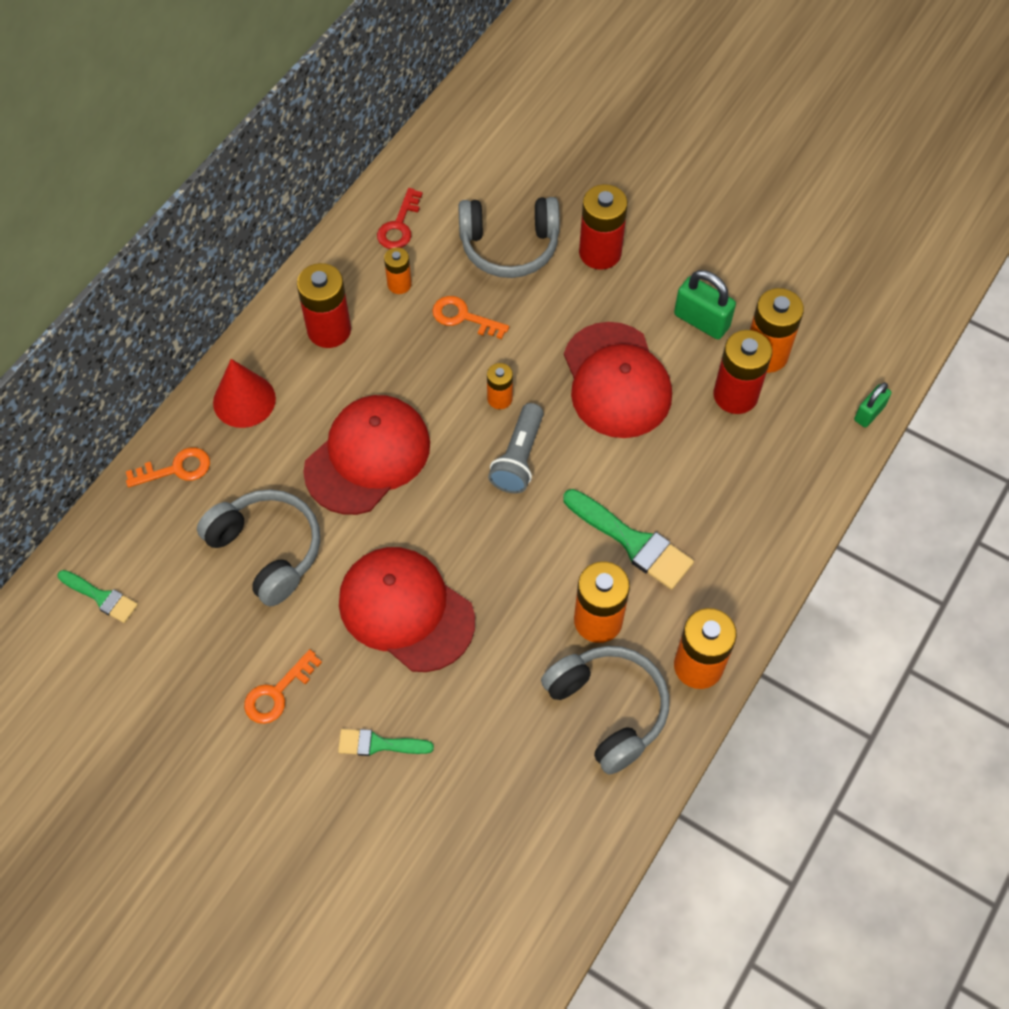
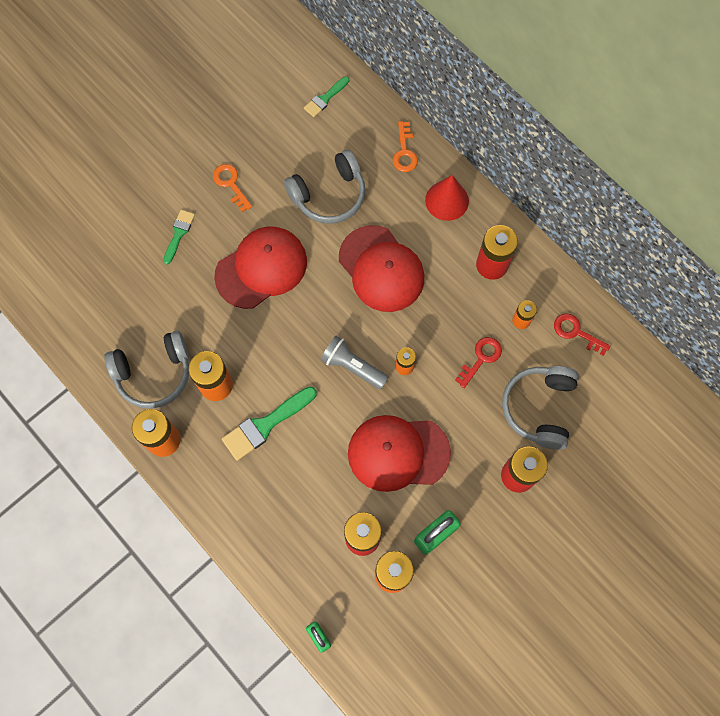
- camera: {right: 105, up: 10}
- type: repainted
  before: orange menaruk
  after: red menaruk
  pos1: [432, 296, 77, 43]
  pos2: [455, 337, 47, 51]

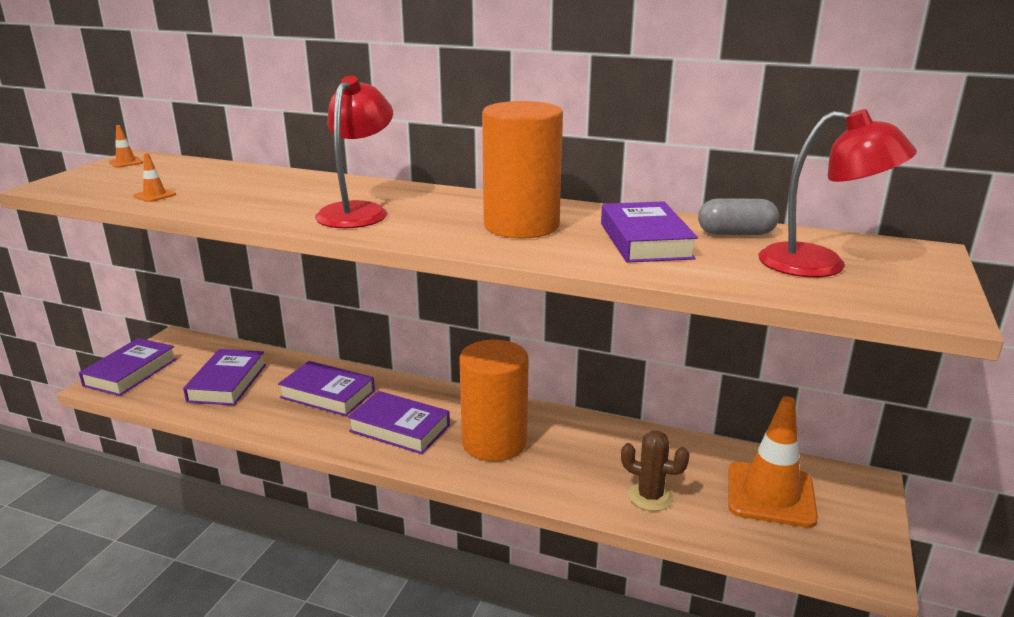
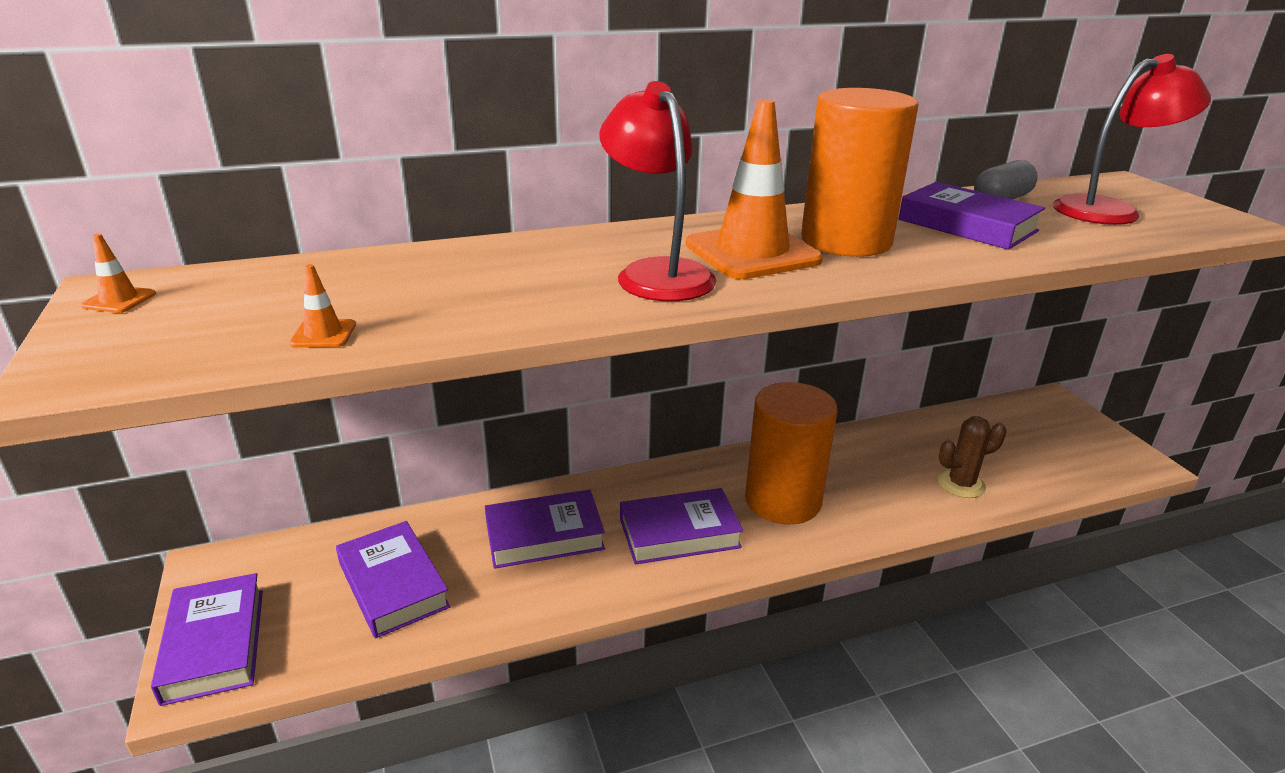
- camera: {right: -40, up: 5}
- type: shifted
  before: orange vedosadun
  pos1: [728, 396, 90, 132]
  pos2: [686, 99, 137, 180]

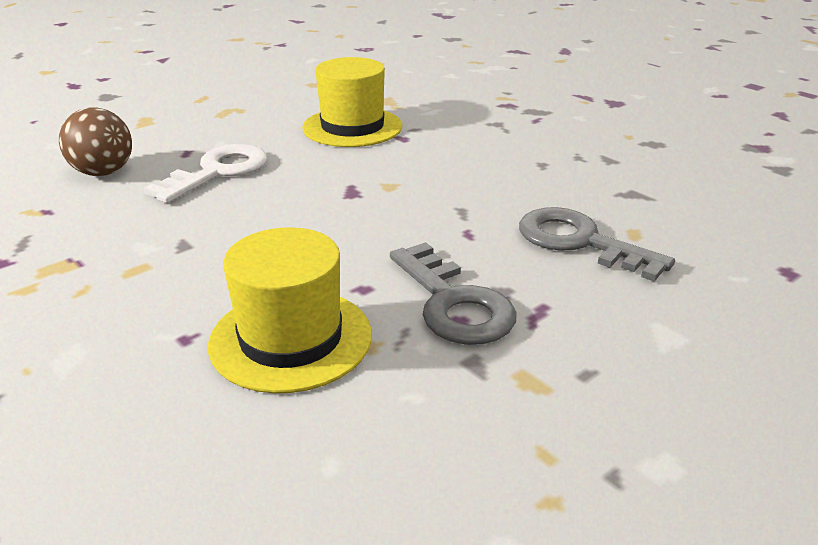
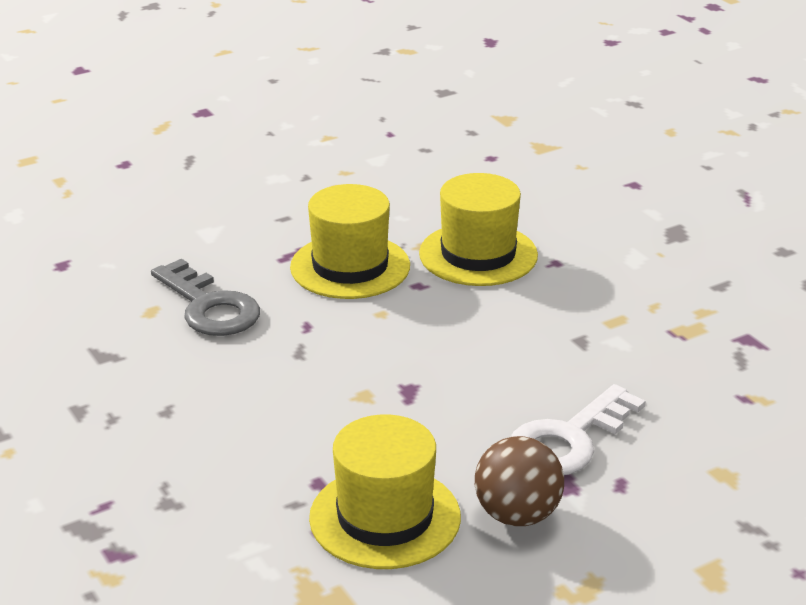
- camera: {right: -170, up: 0}
- type: shifted
  before: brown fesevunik
  pos1: [59, 107, 73, 69]
  pos2: [475, 436, 89, 90]
- type: swapped
  before: grey menaruk
  after: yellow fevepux
  pos1: [390, 242, 126, 103]
  pos2: [290, 184, 120, 115]

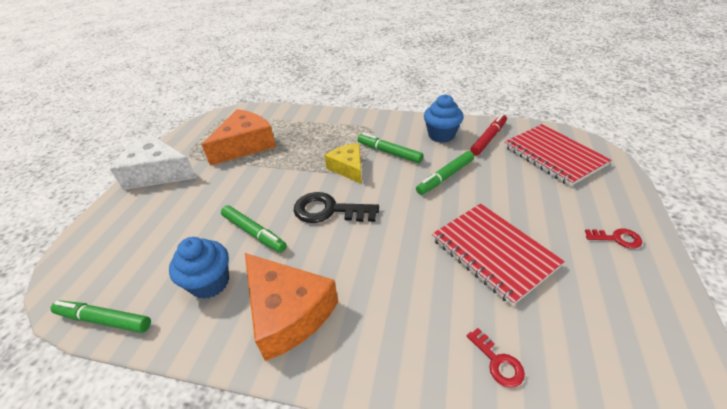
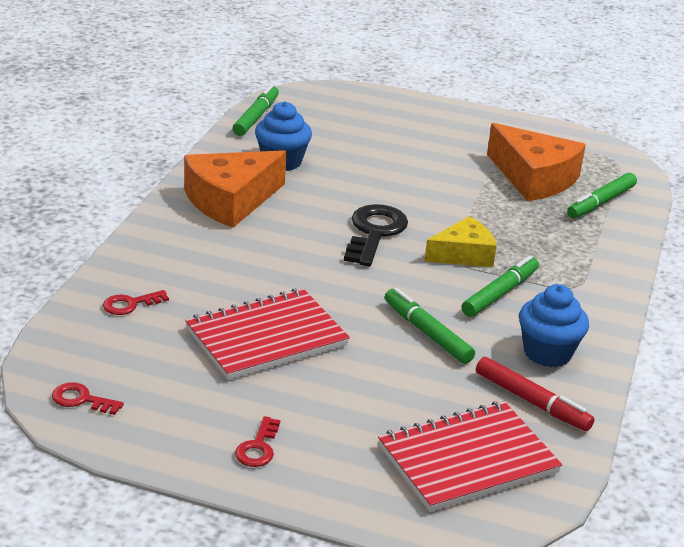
- camera: {right: 90, up: -10}
- type: gone
  before: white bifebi
  pos1: [110, 134, 87, 56]
- type: new
  after: red menaruk
  pos2: [52, 382, 72, 33]
- type: shifted
  before: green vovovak
  pos1: [221, 205, 66, 48]
  pos2: [567, 173, 70, 45]

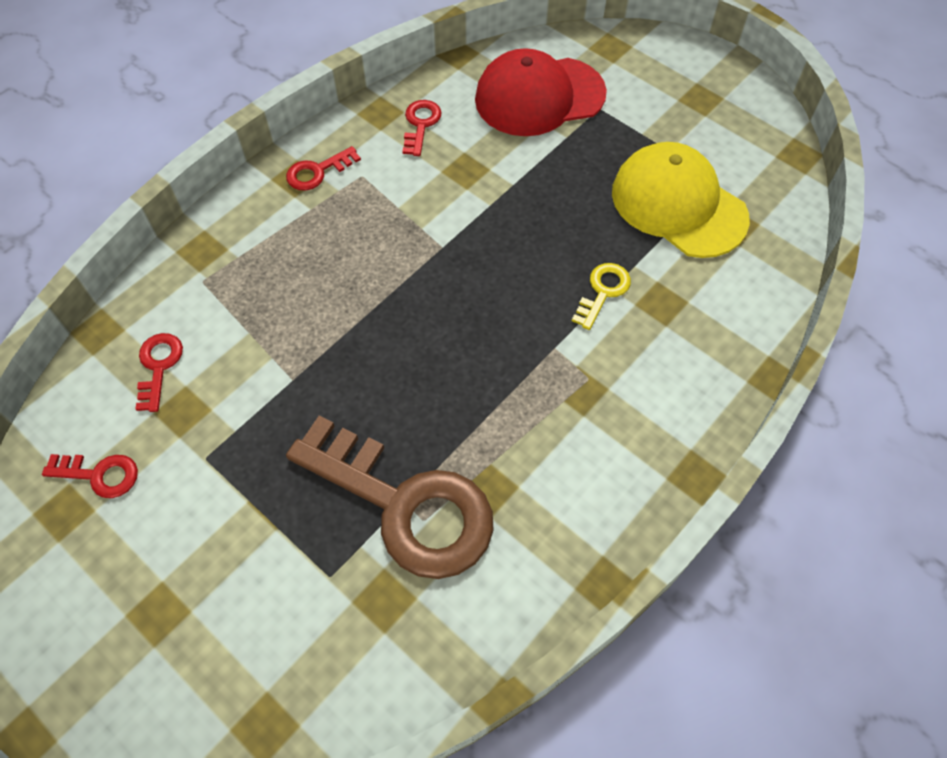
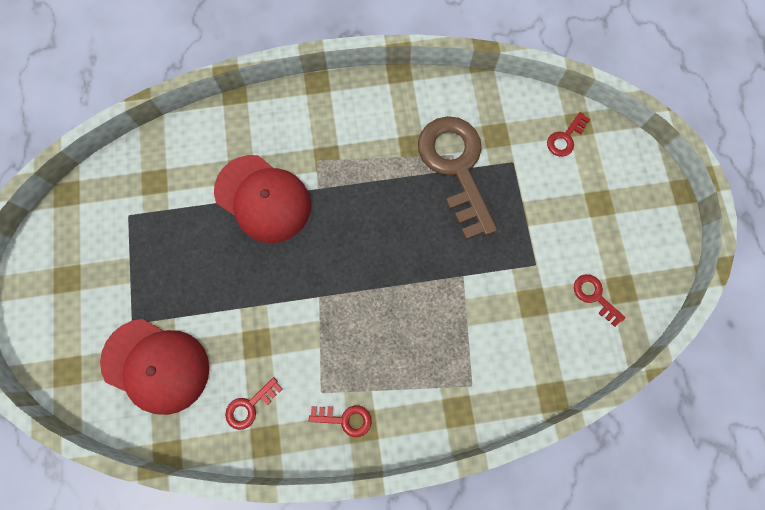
- camera: {right: -140, up: 15}
- type: gone
  before: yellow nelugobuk
  pos1: [612, 142, 138, 116]
- type: shifted
  before: red menaruk
  pos1: [136, 333, 47, 79]
  pos2: [547, 112, 44, 45]
- type: swapped
  before: yellow menaruk
  after: red nelugobuk
  pos1: [572, 263, 59, 67]
  pos2: [214, 155, 97, 88]

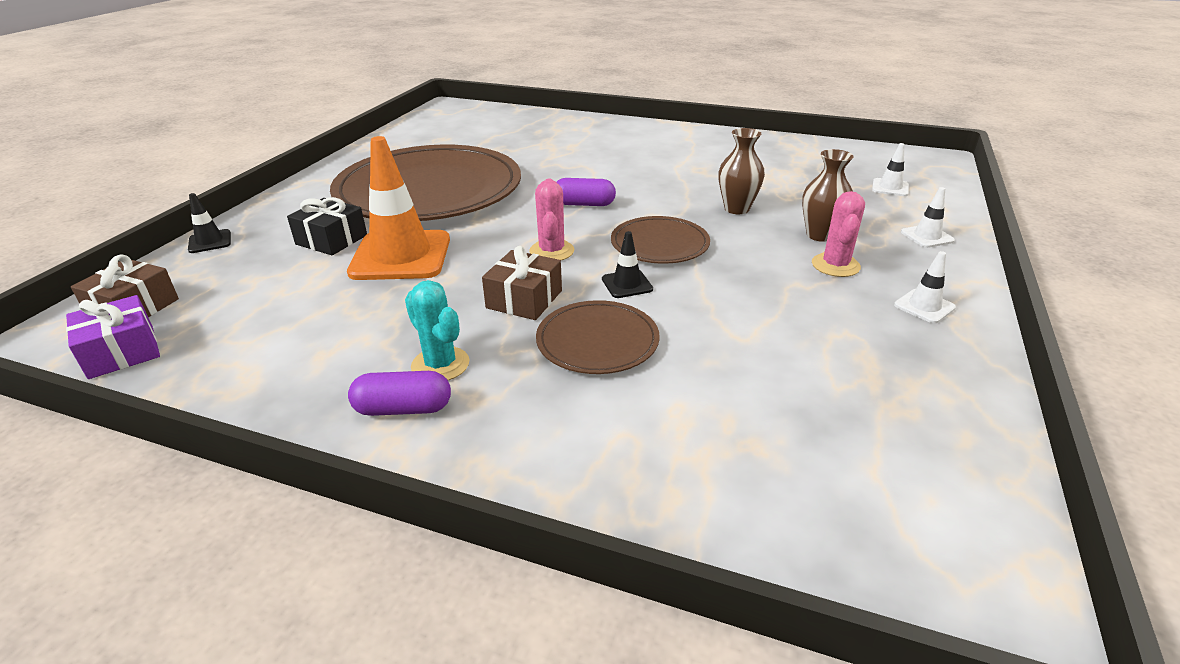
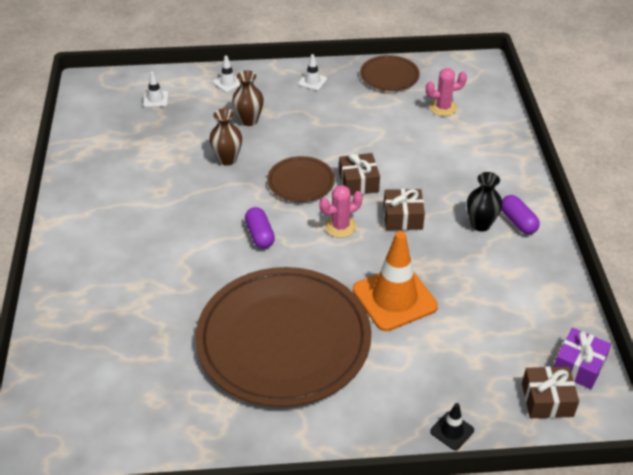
- camera: {right: -115, up: 10}
- type: gone
  before: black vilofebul
  pos1: [287, 197, 80, 58]
- type: shifted
  before: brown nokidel
  pos1: [536, 300, 124, 74]
  pos2: [360, 55, 60, 36]
- type: shifted
  before: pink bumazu
  pos1: [812, 191, 53, 86]
  pos2: [426, 68, 41, 48]
- type: swapped
  before: turquoise bumazu
  after: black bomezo
  pos1: [405, 280, 64, 100]
  pos2: [467, 172, 35, 60]
- type: swapped
  before: black vedosadun
  after: brown vilofebul
  pos1: [602, 231, 51, 67]
  pos2: [339, 153, 41, 43]

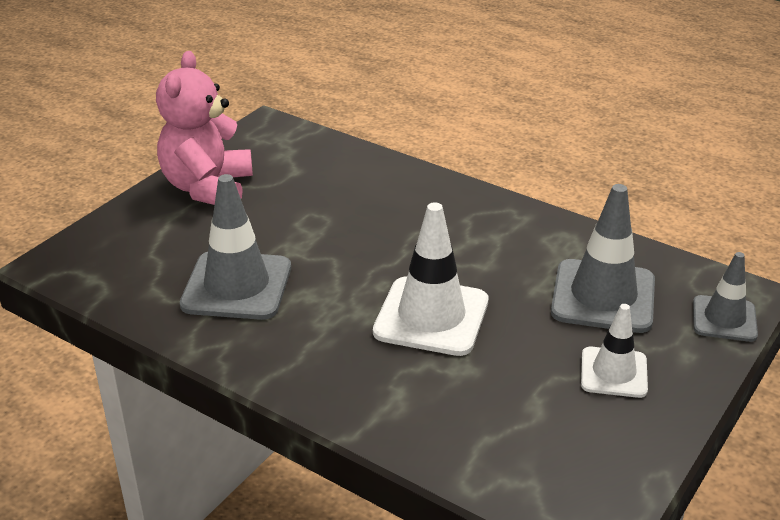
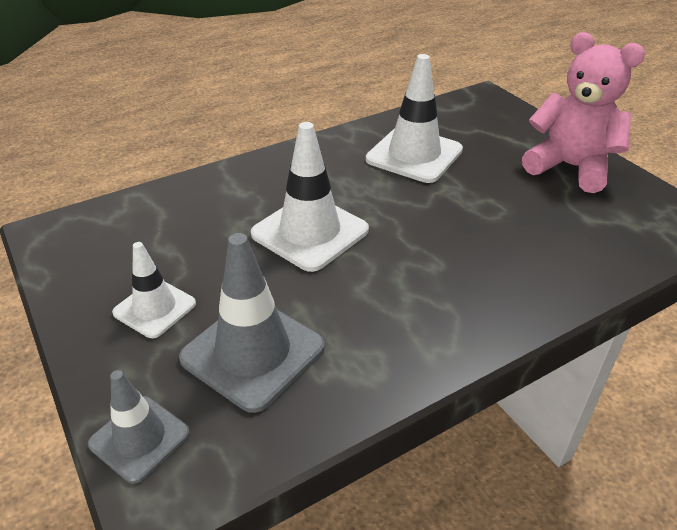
- camera: {right: 115, up: 5}
- type: repainted
  before: grey vedosadun
  after: white vedosadun
  pos1: [180, 174, 111, 146]
  pos2: [366, 54, 97, 129]

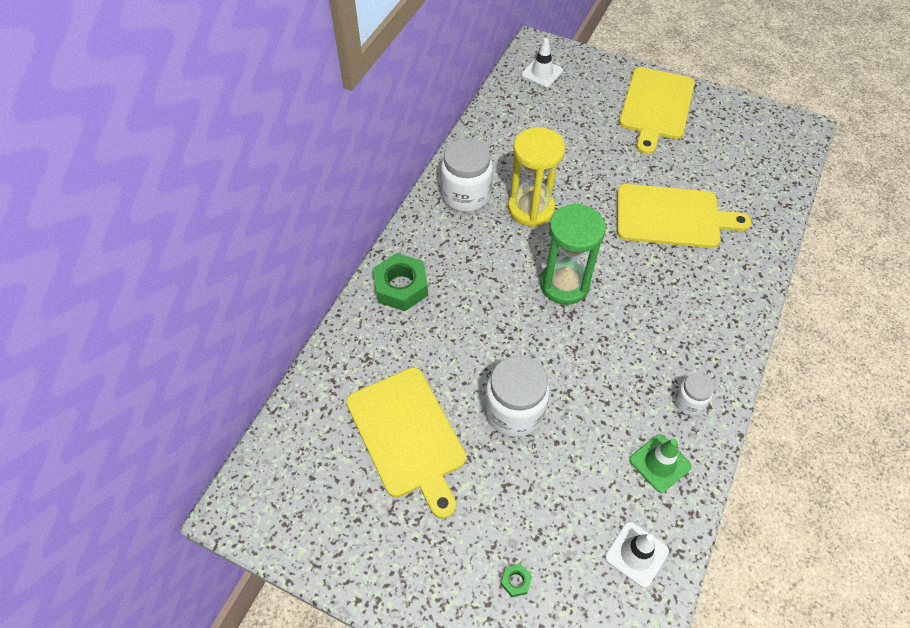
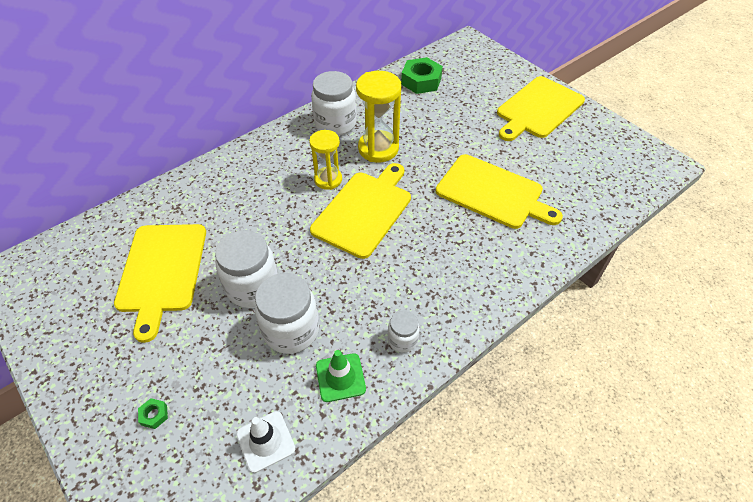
- camera: {right: 25, up: -5}
- type: gone
  before: white vedosadun
  pos1: [521, 38, 42, 49]
- type: new
  after: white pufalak
  pos2: [255, 273, 64, 81]
- type: new
  after: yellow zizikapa
  pos2: [309, 130, 33, 60]
- type: shifted
  before: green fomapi
  pos1: [373, 253, 55, 58]
  pos2: [401, 57, 42, 37]
- type: swapped
  before: green zizikapa
  after: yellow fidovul
  pos1: [540, 203, 66, 102]
  pos2: [310, 163, 101, 96]

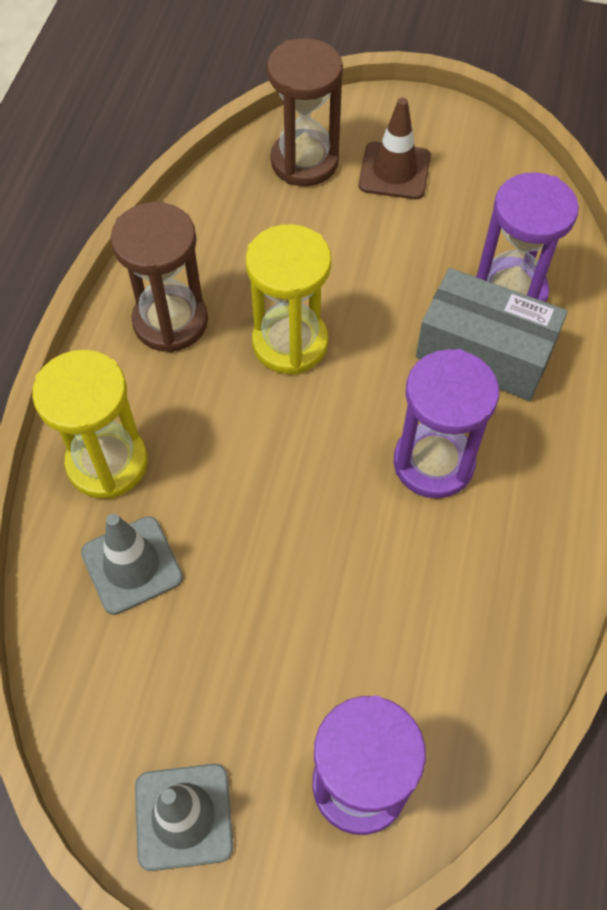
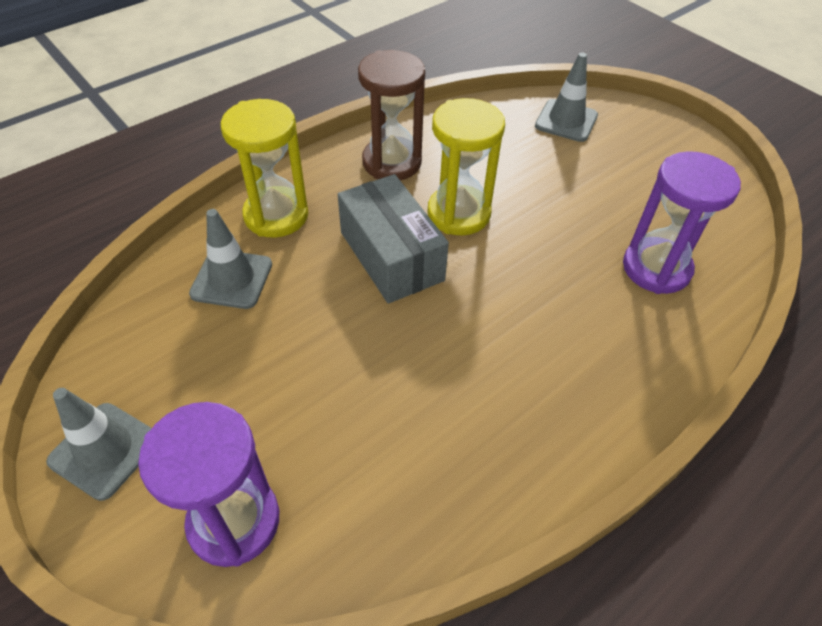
- camera: {right: 35, up: -10}
- type: gone
  before: brown vedosadun
  pos1: [359, 98, 72, 101]
- type: gone
  before: purple zizikapa
  pos1: [394, 349, 105, 149]
- type: shifted
  before: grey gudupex
  pos1: [416, 268, 152, 133]
  pos2: [338, 174, 111, 130]
- type: swapped
  before: brown zizikapa
  after: grey vedosadun
  pos1: [267, 38, 76, 148]
  pos2: [535, 52, 63, 90]

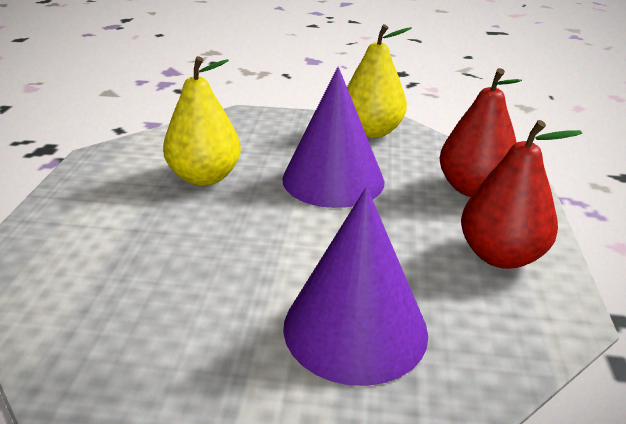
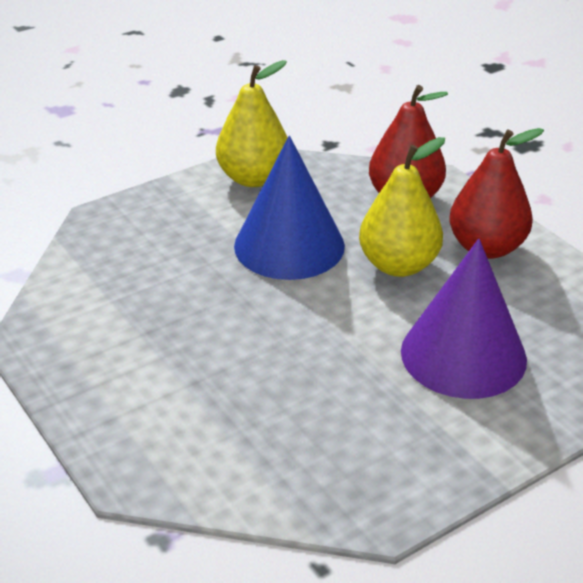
- camera: {right: -40, up: 5}
- type: shifted
  before: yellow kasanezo
  pos1: [163, 56, 78, 130]
  pos2: [359, 137, 86, 140]
- type: repainted
  before: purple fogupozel
  after: blue fogupozel
  pos1: [282, 67, 103, 141]
  pos2: [234, 135, 111, 145]

